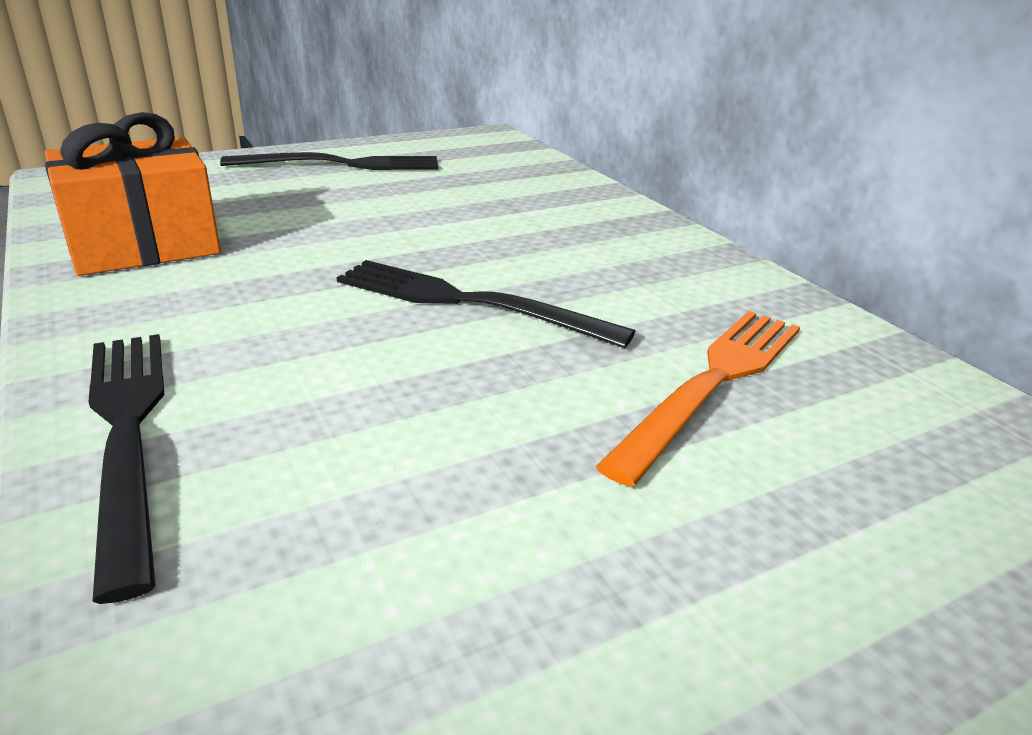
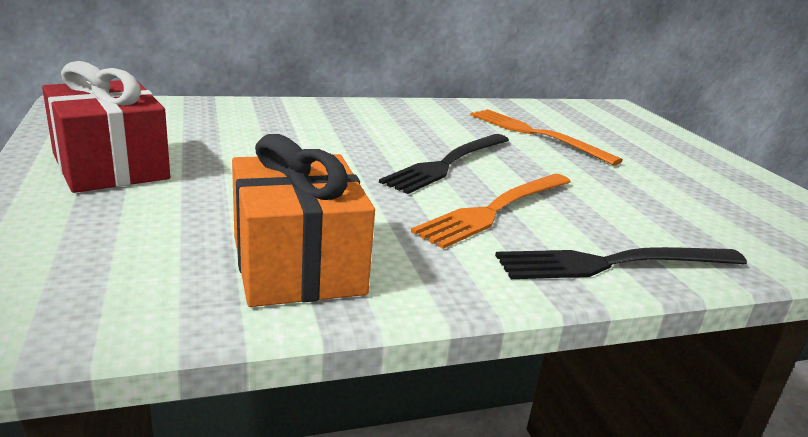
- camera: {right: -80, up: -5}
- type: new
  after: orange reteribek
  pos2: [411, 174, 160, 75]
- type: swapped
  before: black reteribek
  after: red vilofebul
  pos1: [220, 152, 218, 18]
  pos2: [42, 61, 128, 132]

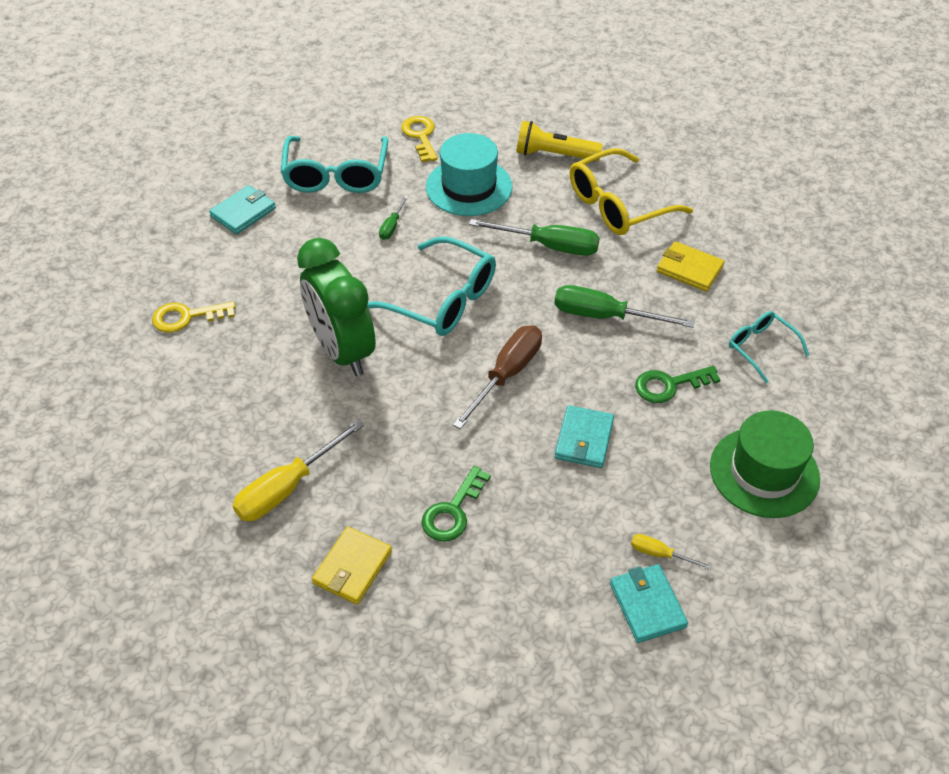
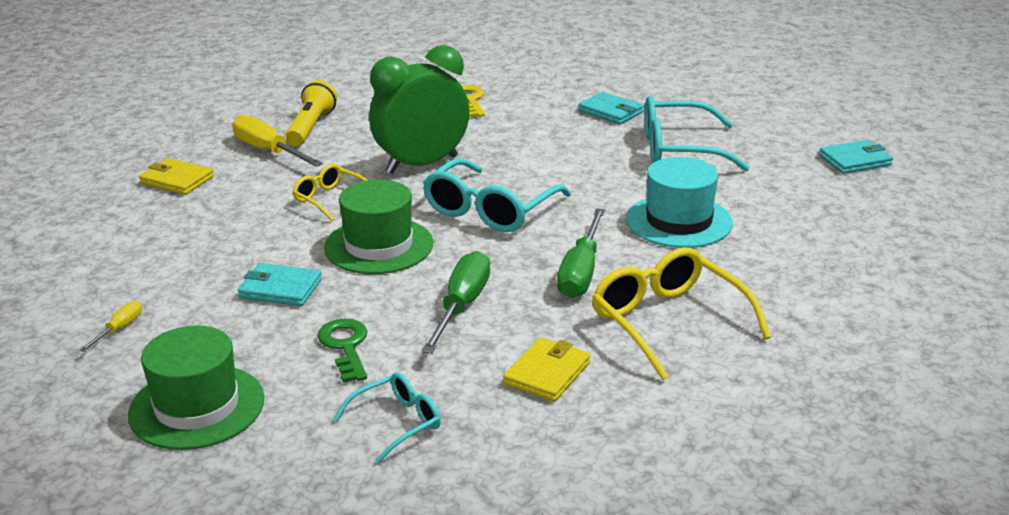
- camera: {right: 90, up: -20}
- type: gone
  before: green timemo
  pos1: [379, 196, 30, 44]
- type: gone
  before: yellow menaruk
  pos1: [401, 116, 36, 46]
- type: gone
  before: green menaruk
  pos1: [421, 466, 70, 76]
- type: new
  after: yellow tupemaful
  pos2: [293, 164, 74, 57]
- type: shifted
  before: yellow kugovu
  pos1: [516, 121, 87, 40]
  pos2: [286, 80, 51, 66]
- type: shifted
  before: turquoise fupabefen
  pos1: [610, 564, 78, 79]
  pos2: [819, 140, 74, 34]
- type: swapped
  before: brown timemo
  after: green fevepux
  pos1: [453, 325, 89, 104]
  pos2: [324, 180, 109, 94]

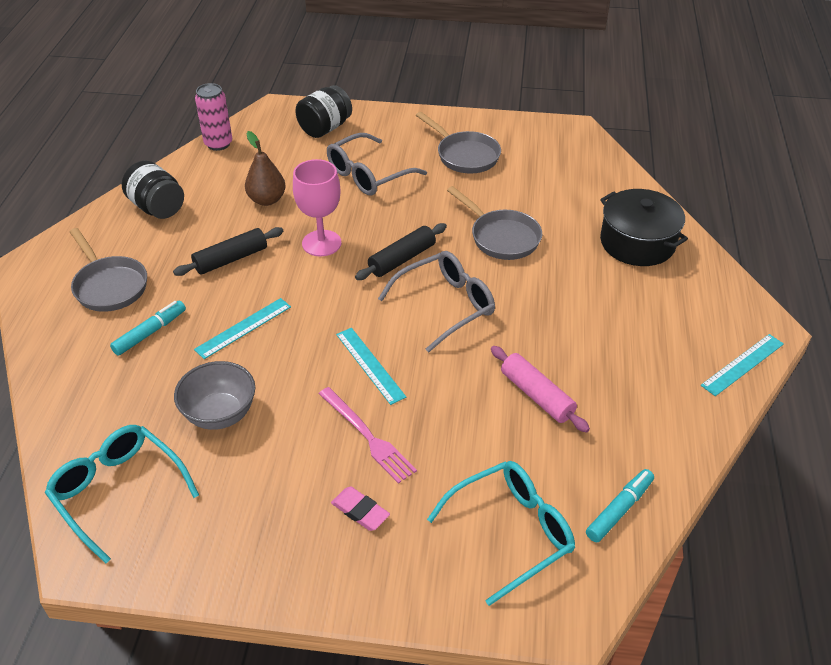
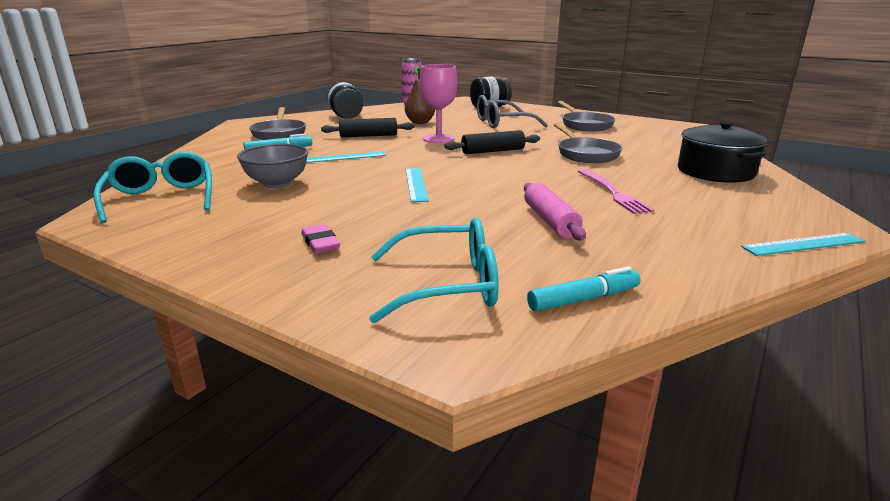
- camera: {right: 25, up: -20}
- type: gone
  before: grey tupemaful
  pos1: [378, 251, 117, 102]
- type: shifted
  before: pink reteribek
  pos1: [319, 387, 98, 97]
  pos2: [578, 169, 76, 45]

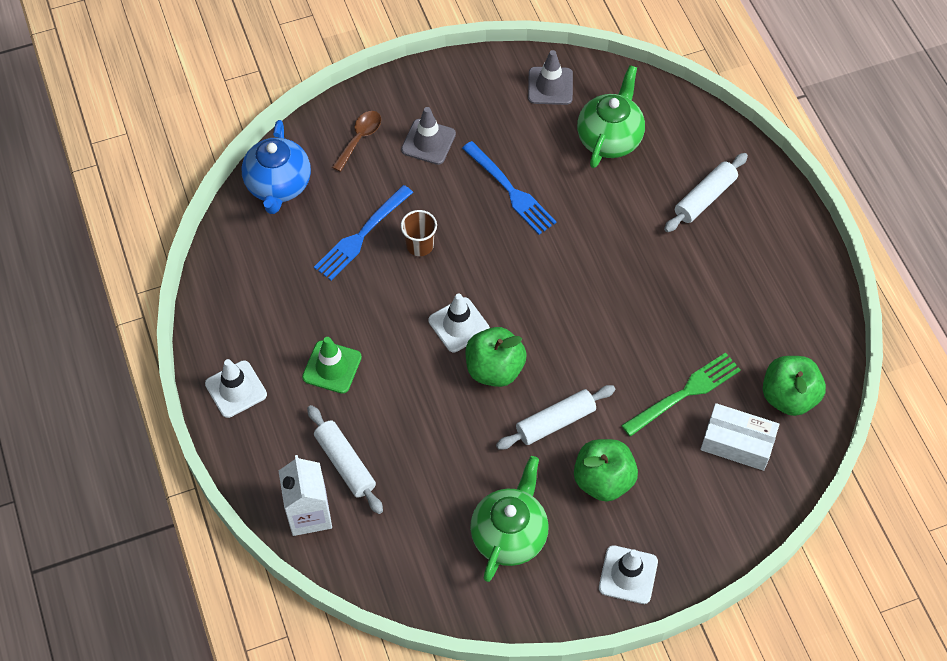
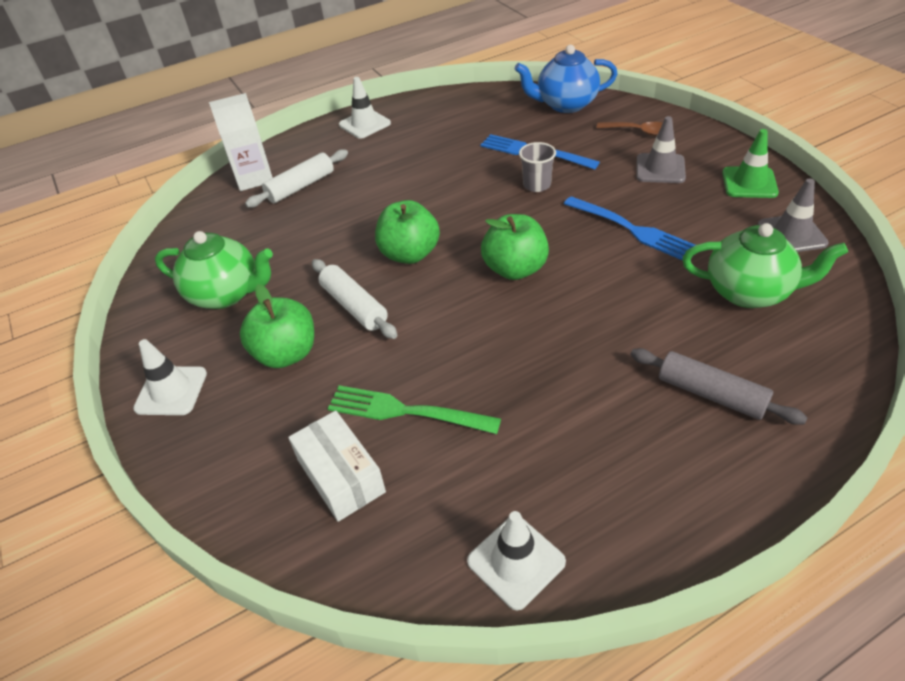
- camera: {right: 85, up: -15}
- type: shifted
  before: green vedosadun
  pos1: [302, 337, 60, 57]
  pos2: [722, 129, 57, 69]
- type: shifted
  before: white vedosadun
  pos1: [428, 293, 62, 59]
  pos2: [467, 511, 99, 99]
- type: shifted
  before: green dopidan
  pos1: [763, 356, 63, 60]
  pos2: [481, 214, 68, 66]
- type: repainted
  before: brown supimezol
  after: grey supimezol
  pos1: [401, 210, 36, 46]
  pos2: [519, 142, 37, 50]
- type: repainted
  before: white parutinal
  after: grey parutinal
  pos1: [664, 153, 84, 79]
  pos2: [630, 348, 178, 77]
- type: rotated
  before: blue reteribek
  pos1: [462, 141, 94, 94]
  pos2: [564, 196, 131, 65]
  turn: -90
- type: rotated
  before: green reteribek
  pos1: [621, 353, 120, 84]
  pos2: [328, 385, 173, 49]
  turn: 150
- type: rotated
  before: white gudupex
  pos1: [700, 403, 79, 68]
  pos2: [288, 410, 98, 112]
  turn: -45

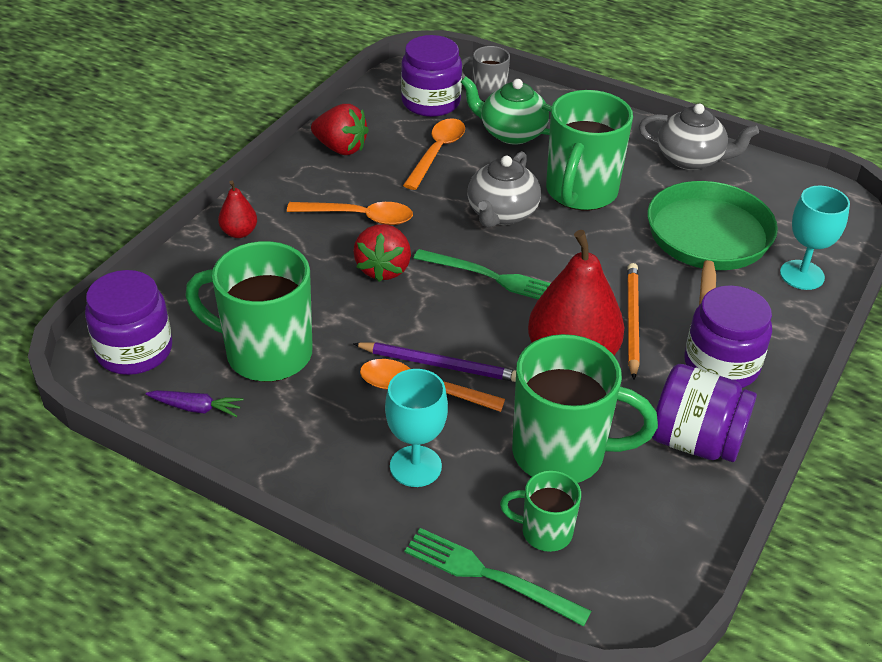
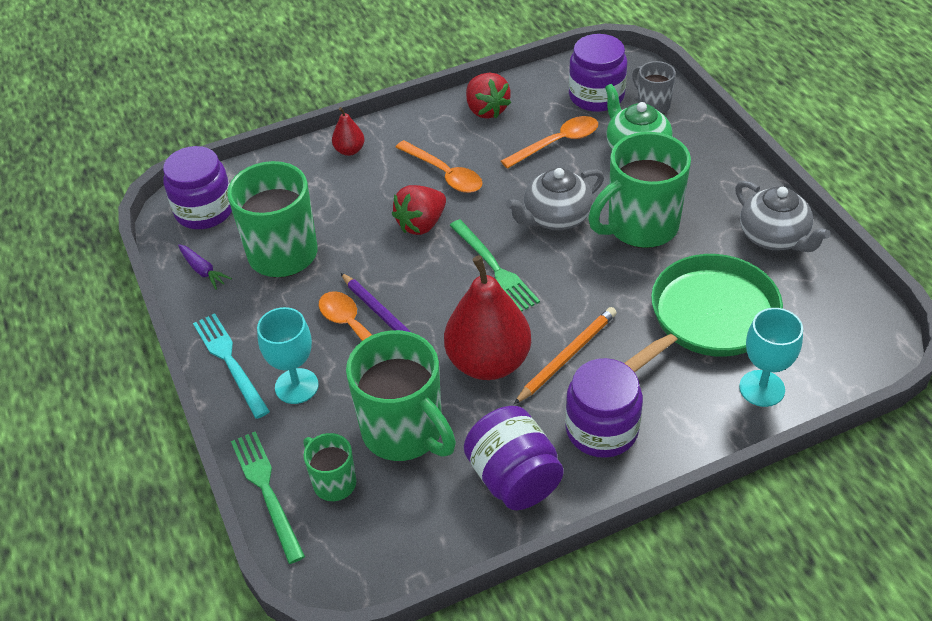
- camera: {right: 40, up: 5}
- type: new
  after: turquoise reteribek
  pos2: [193, 313, 77, 106]

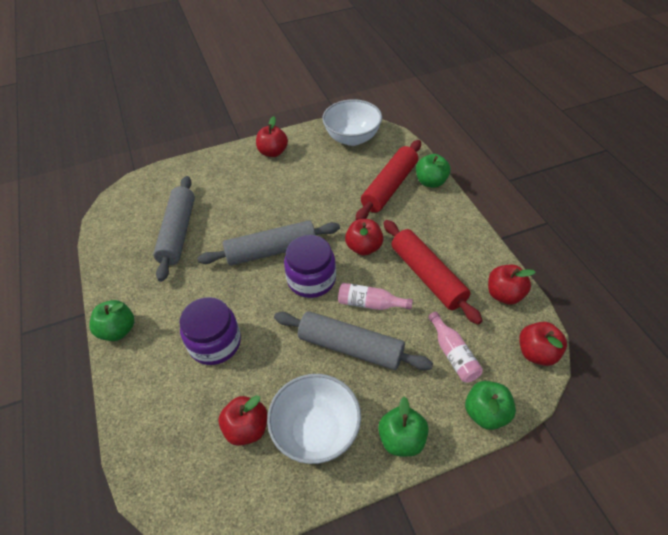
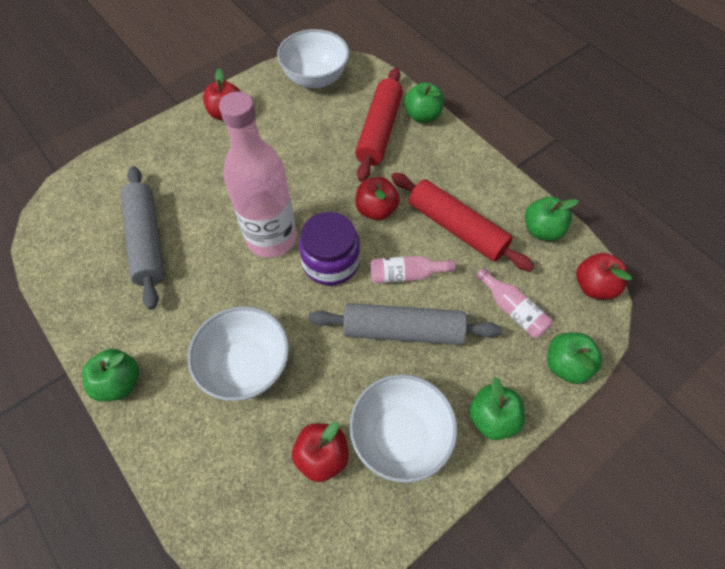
- camera: {right: -20, up: 10}
- type: swapped
  before: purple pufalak
  after: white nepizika
  pos1: [180, 297, 61, 68]
  pos2: [188, 306, 101, 95]
- type: swapped
  before: grey parutinal
  after: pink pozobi
  pos1: [198, 220, 142, 46]
  pos2: [219, 92, 78, 166]
- type: repainted
  before: red dopidan
  after: green dopidan
  pos1: [488, 265, 47, 40]
  pos2: [525, 197, 54, 44]

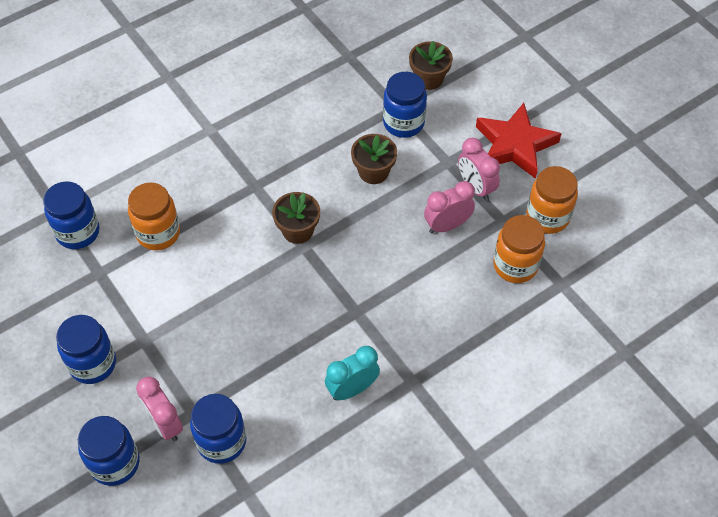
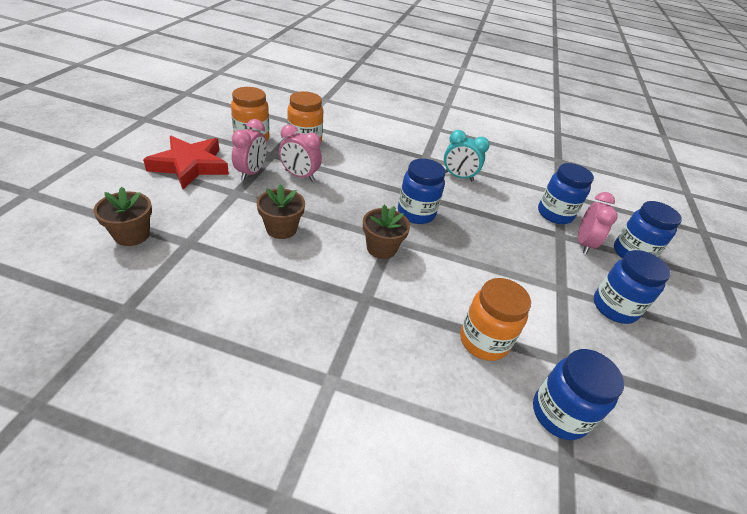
- camera: {right: -135, up: -15}
- type: shifted
  before: blue pufalak
  pos1: [383, 72, 44, 66]
  pos2: [398, 159, 47, 65]

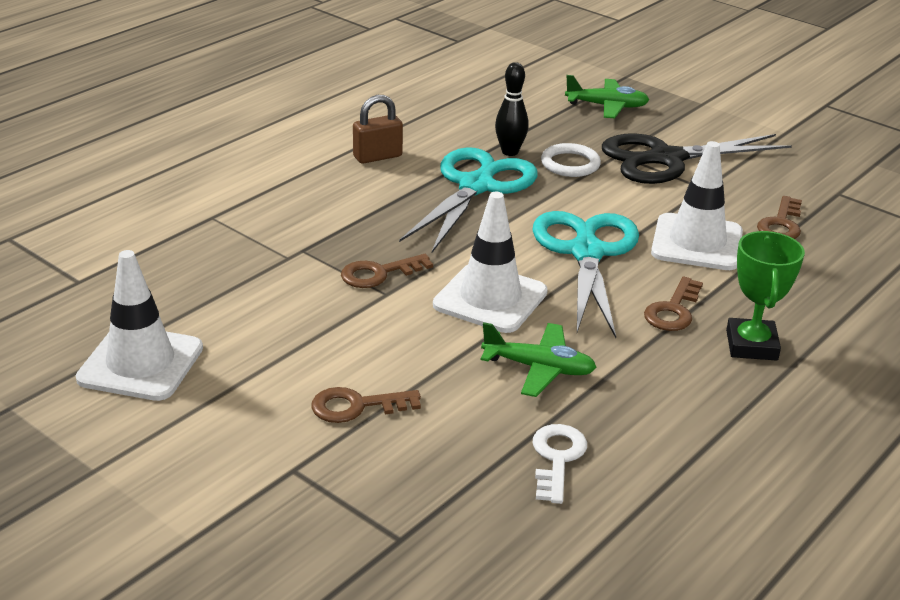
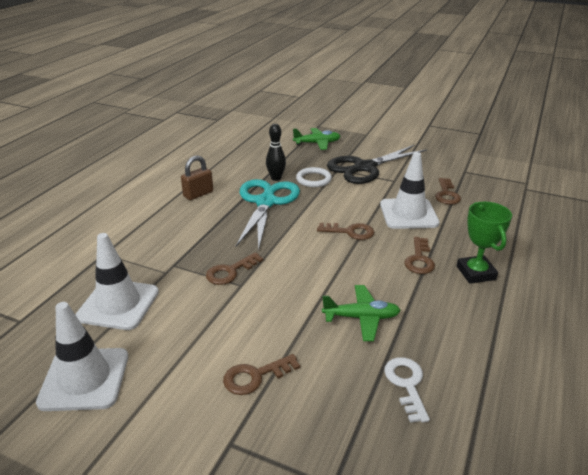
- camera: {right: -15, up: 0}
- type: shifted
  before: white vedosadun
  pos1: [433, 192, 115, 141]
  pos2: [75, 233, 84, 97]
- type: swapped
  before: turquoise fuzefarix
  after: brown menaruk
  pos1: [533, 211, 106, 127]
  pos2: [317, 223, 57, 17]

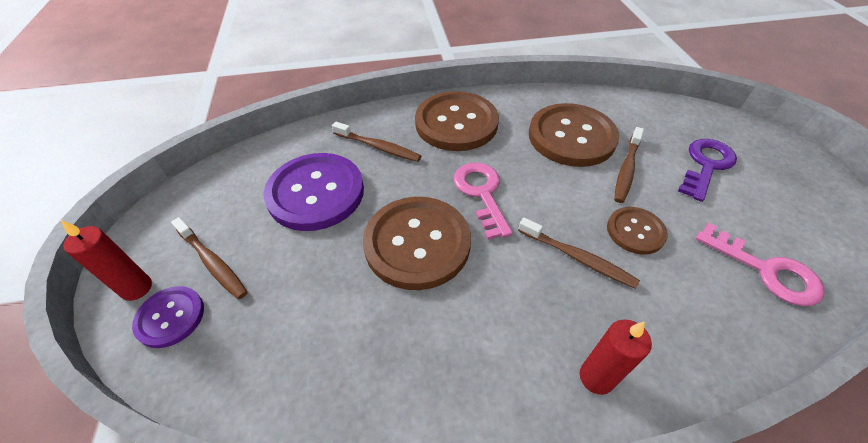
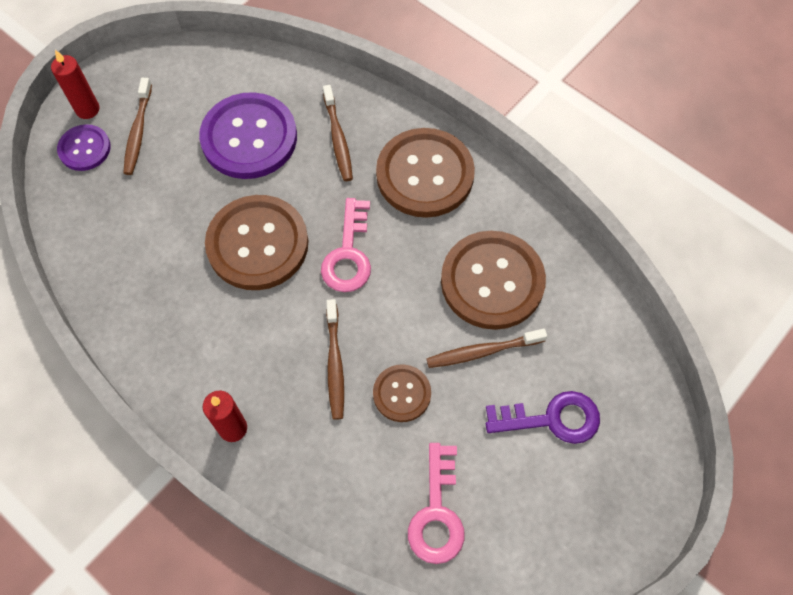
- camera: {right: 50, up: 15}
- type: rotated
  before: pink menaruk
  pos1: [454, 162, 59, 78]
  pos2: [321, 198, 50, 94]
  turn: 150

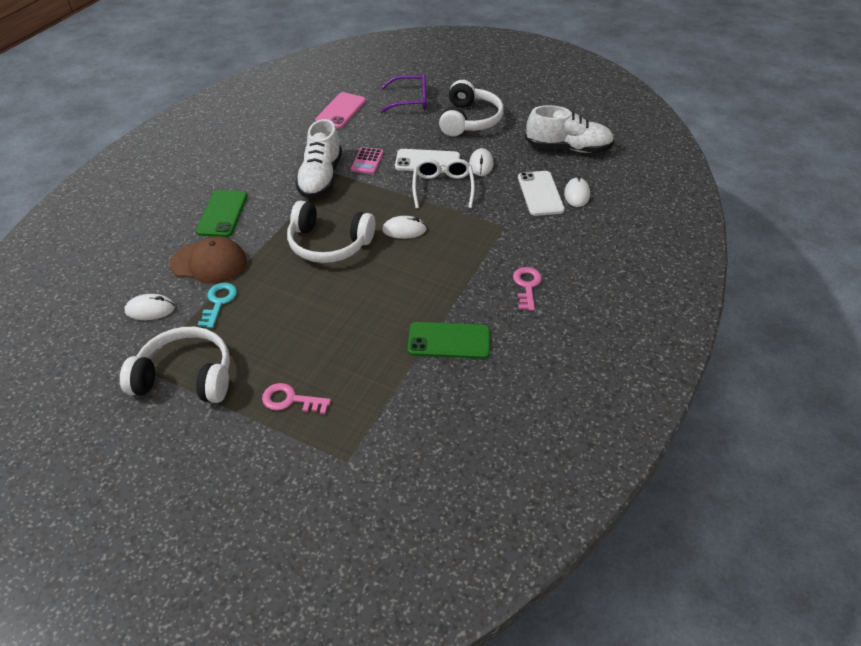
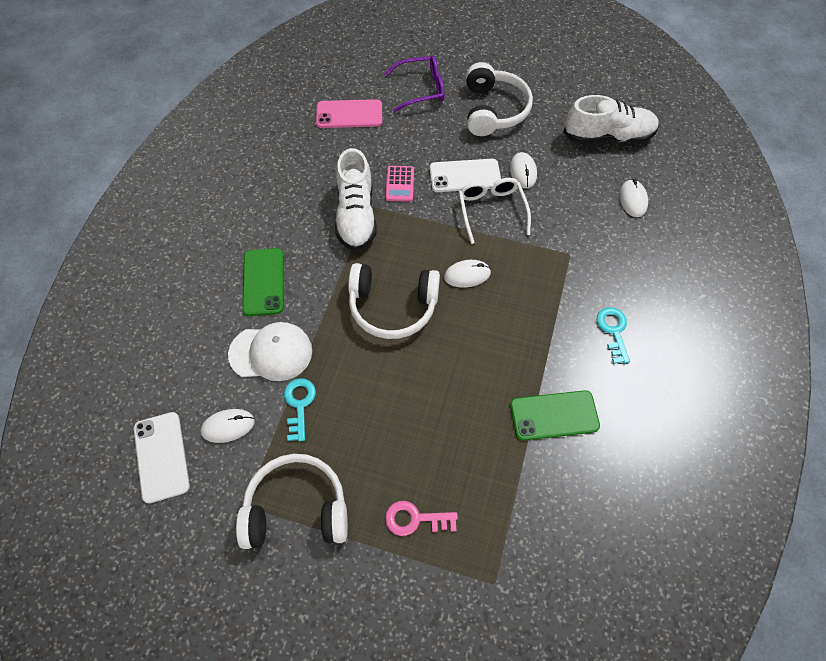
- camera: {right: -10, up: 15}
- type: shifted
  before: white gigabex
  pos1: [518, 171, 47, 45]
  pos2: [134, 412, 56, 92]
- type: repainted
  before: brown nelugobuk
  after: white nelugobuk
  pos1: [170, 236, 77, 48]
  pos2: [228, 322, 84, 59]
- type: repainted
  before: pink menaruk
  after: turquoise menaruk
  pos1: [513, 267, 29, 44]
  pos2: [597, 307, 33, 57]
- type: rotated
  before: pink gigabex
  pos1: [315, 92, 51, 37]
  pos2: [316, 99, 66, 29]
  turn: 75

